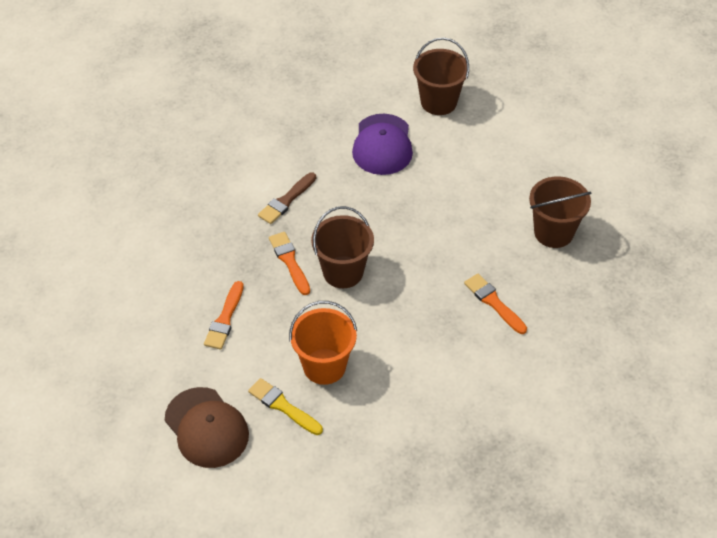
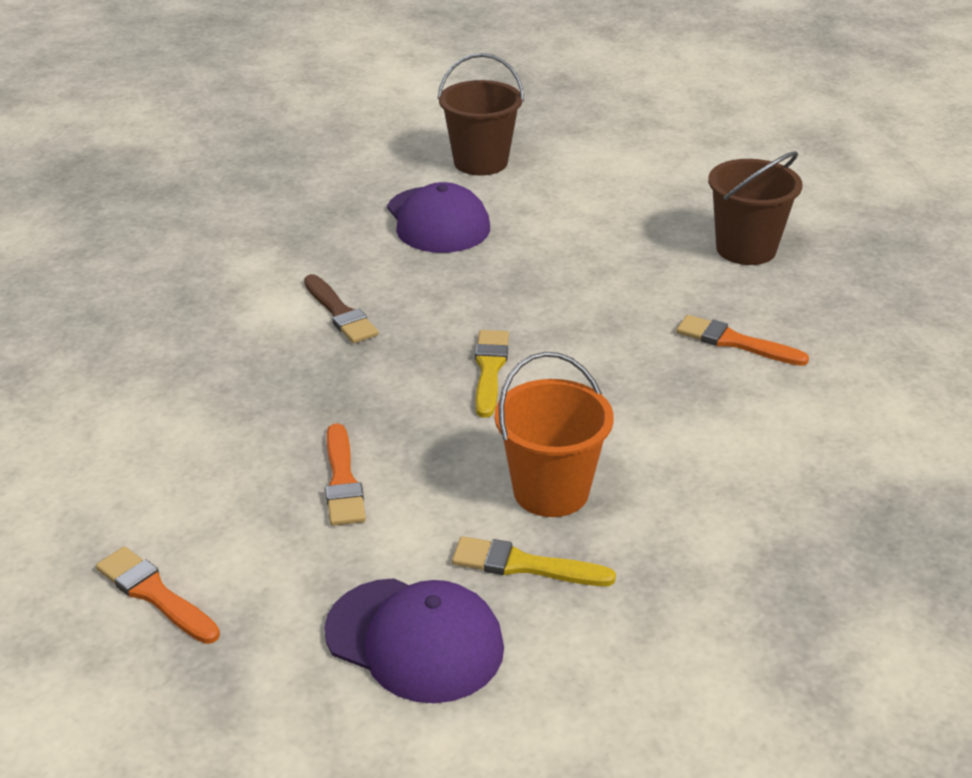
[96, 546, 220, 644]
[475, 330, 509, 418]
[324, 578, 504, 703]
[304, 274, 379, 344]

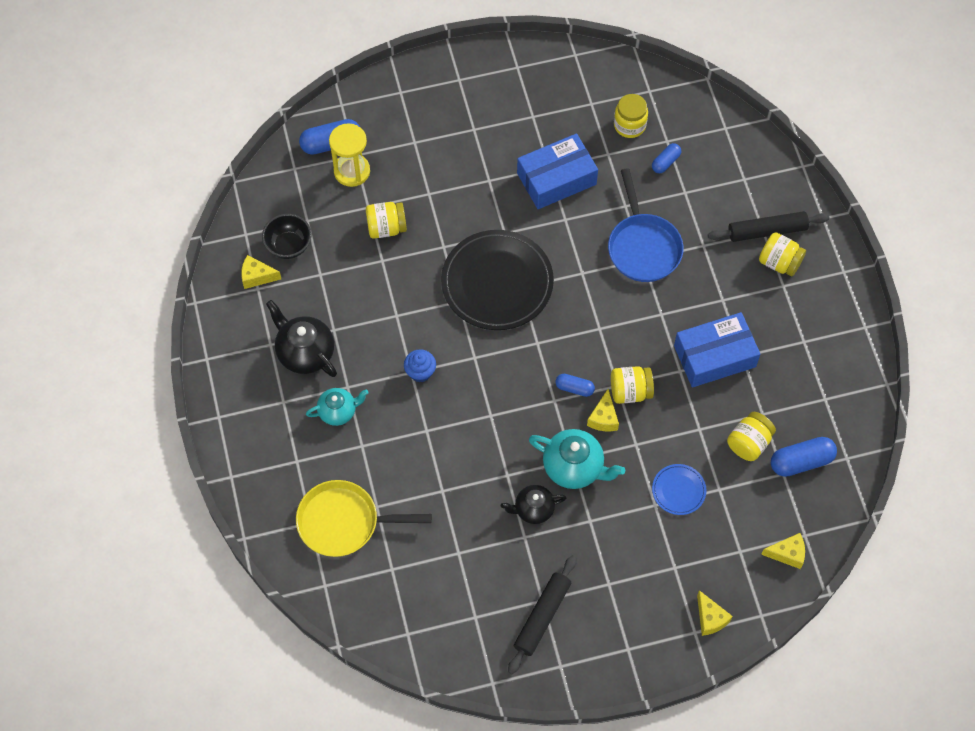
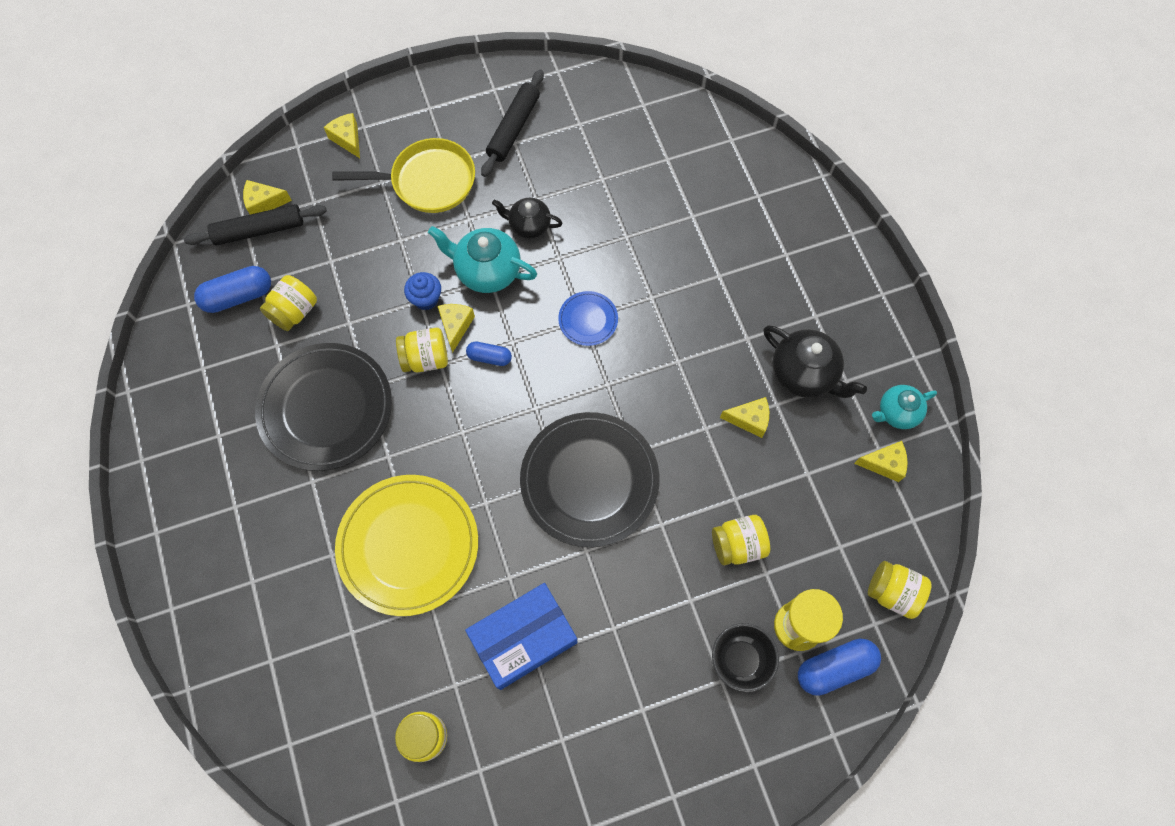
[652, 143, 681, 173] (first image)
[720, 397, 769, 438]
[712, 623, 779, 692]
[332, 138, 475, 213]
[872, 385, 937, 429]
[404, 272, 441, 310]
[558, 291, 618, 346]
[184, 204, 327, 246]
[868, 561, 932, 619]
[335, 475, 478, 616]
[255, 343, 392, 471]
[492, 198, 563, 239]

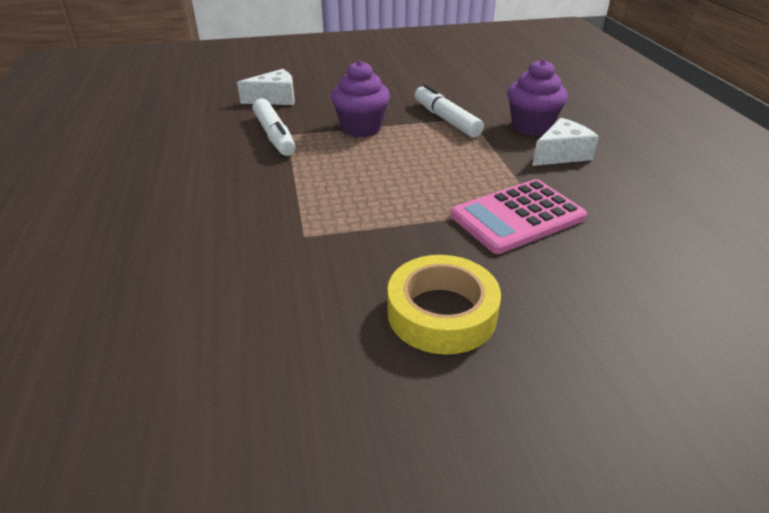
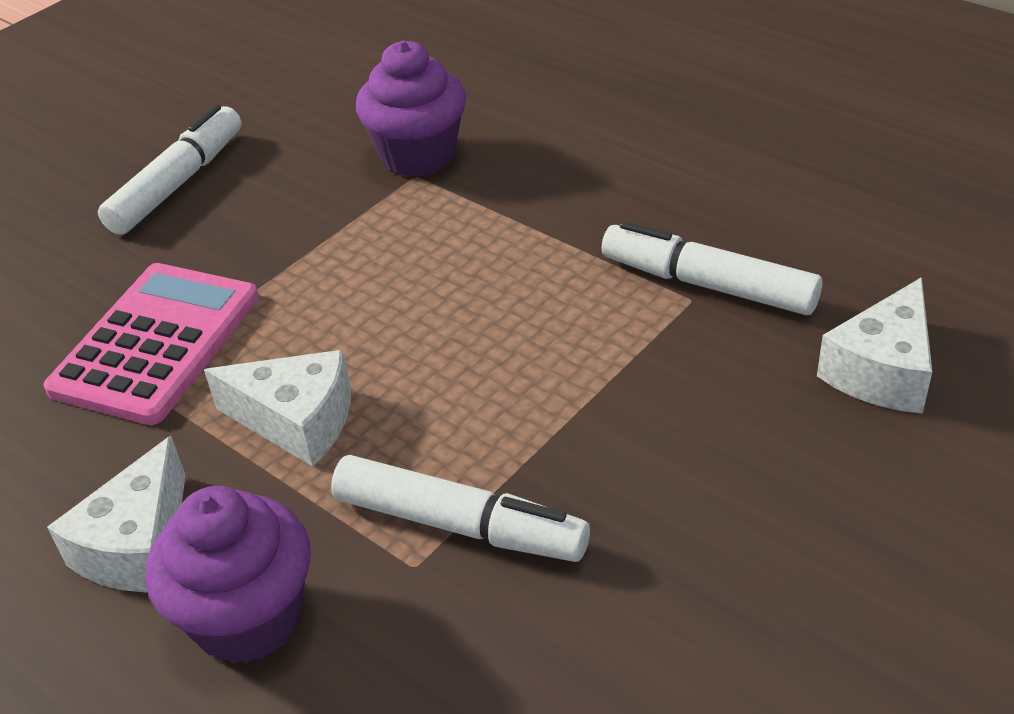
[204, 350, 351, 467]
[356, 40, 466, 177]
[98, 104, 242, 235]

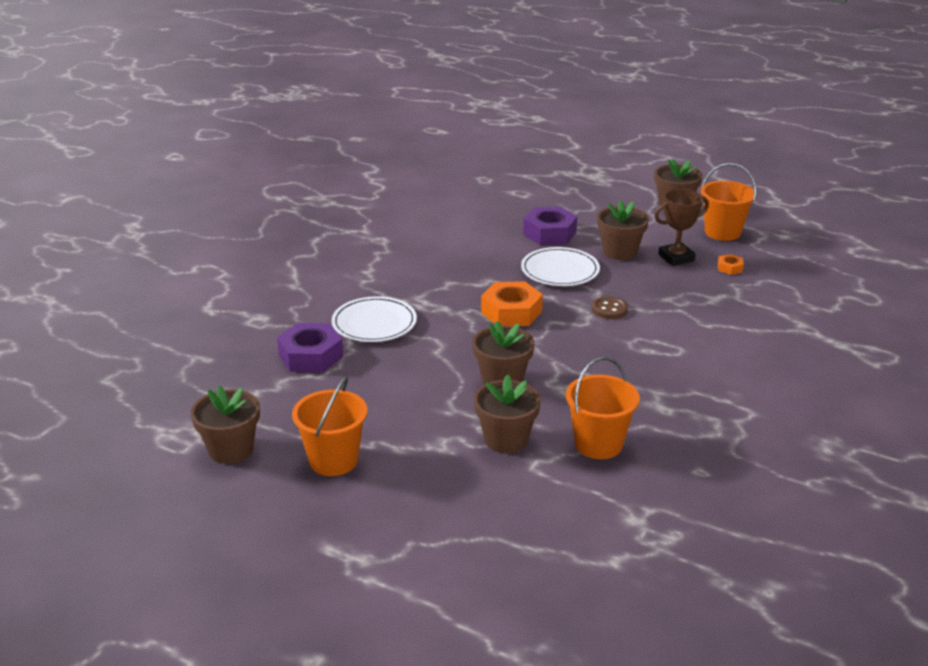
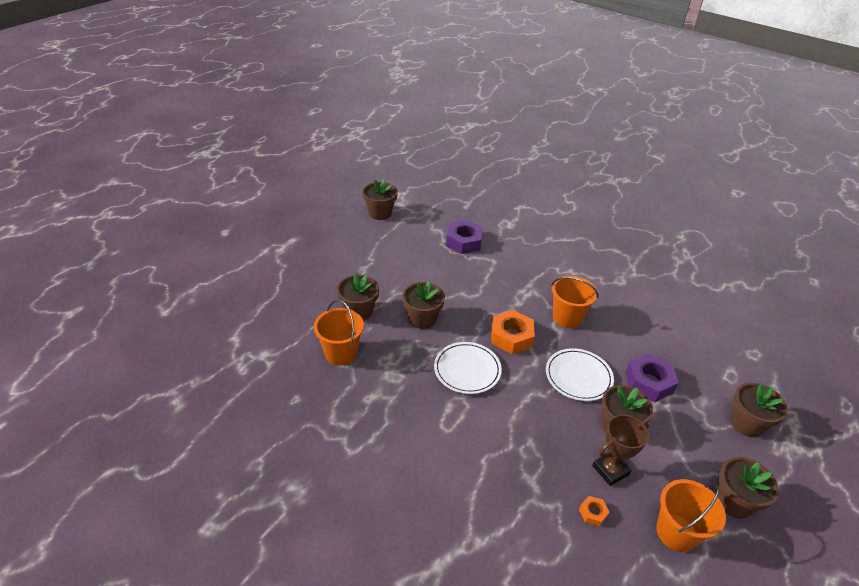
[592, 296, 628, 319] (first image)
[731, 383, 788, 437]
[551, 275, 599, 328]
[434, 342, 502, 394]
[592, 415, 649, 486]

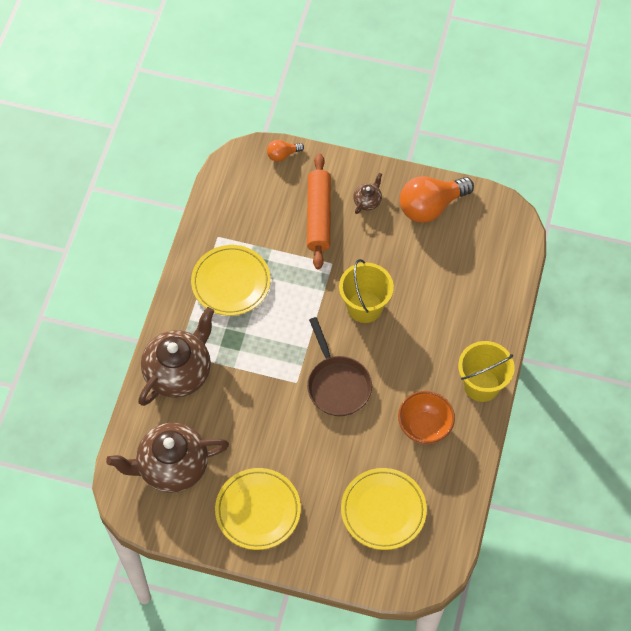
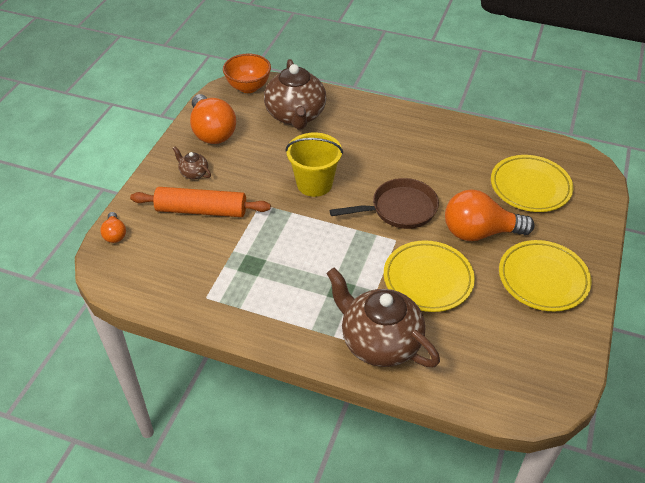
[458, 341, 515, 402] (first image)
[445, 190, 534, 241]
[264, 59, 326, 130]
[384, 240, 475, 312]
[223, 54, 271, 93]

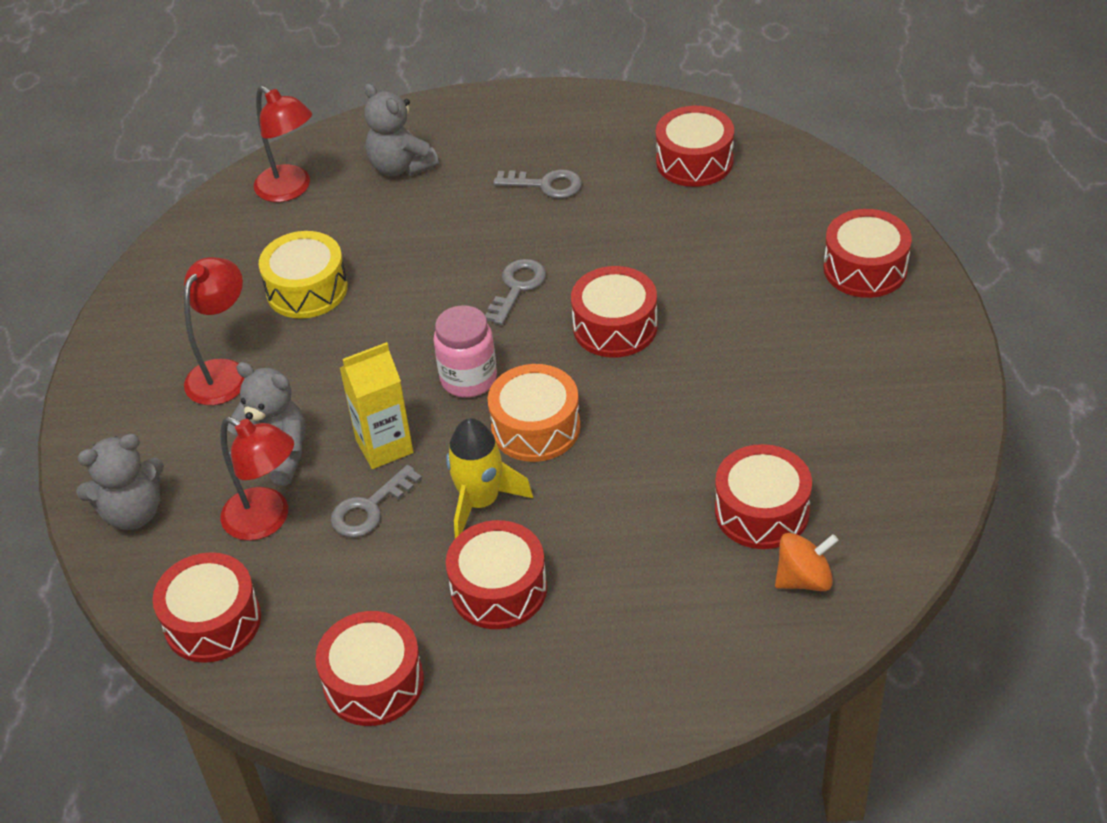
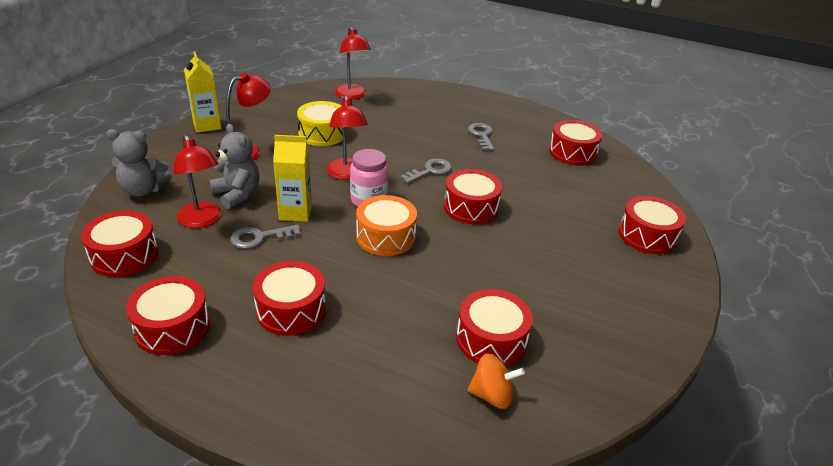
[364, 83, 439, 176] (first image)
[446, 418, 533, 538] (first image)
[184, 51, 221, 133]
[327, 95, 368, 180]
[468, 123, 495, 151]

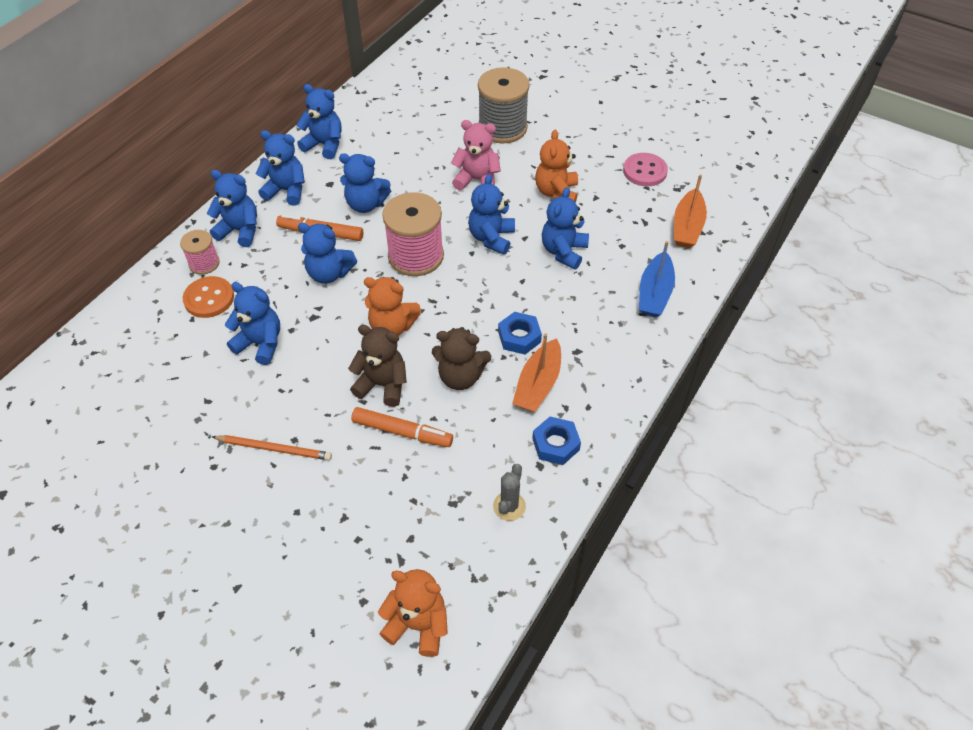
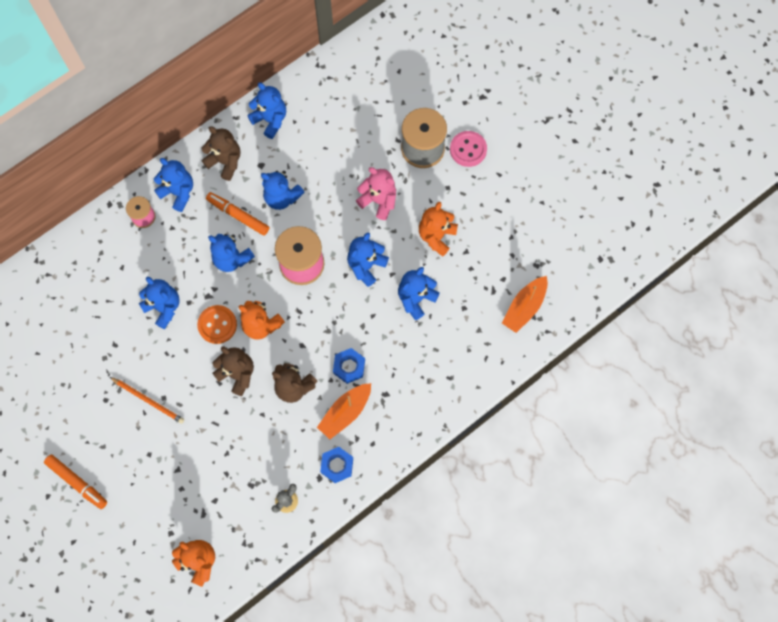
[639, 241, 675, 317] (first image)
[197, 305, 237, 344]
[44, 455, 107, 509]
[450, 131, 487, 167]
[201, 126, 240, 181]

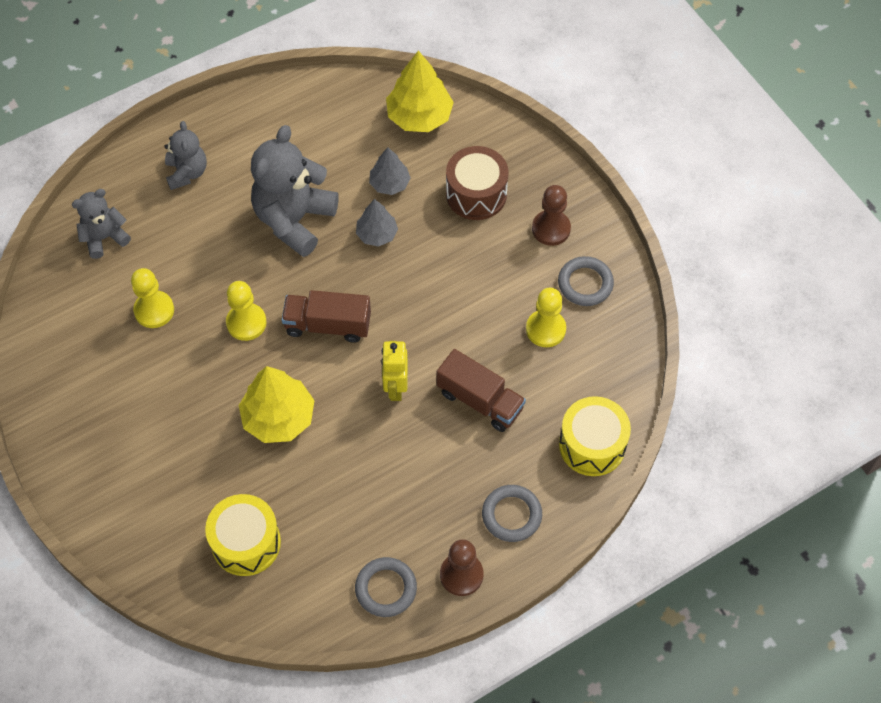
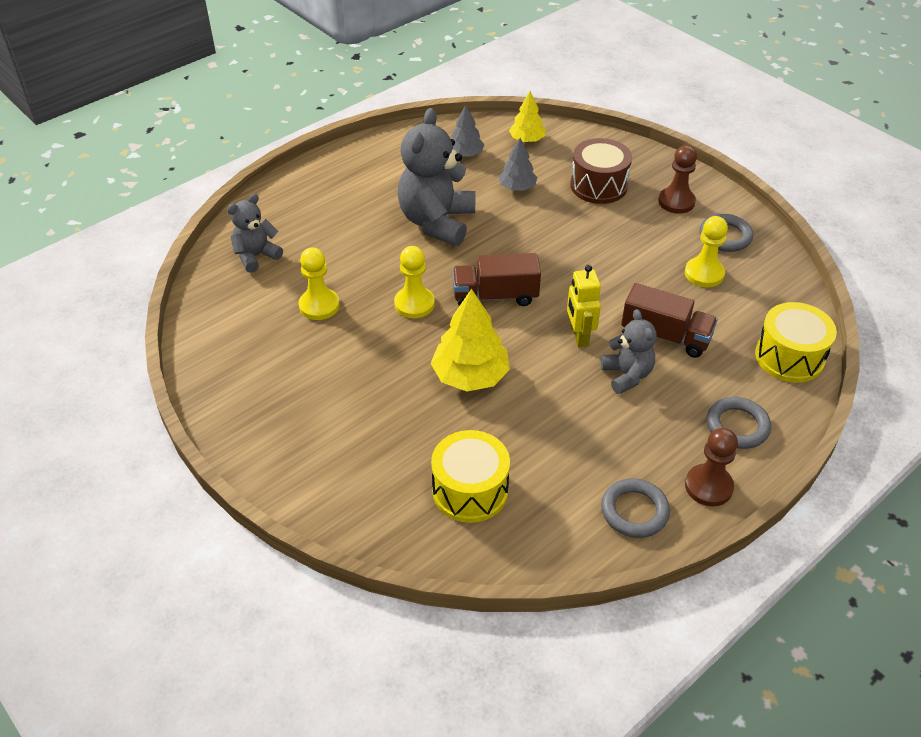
[601, 309, 657, 394]
[451, 105, 485, 157]
[509, 91, 546, 142]

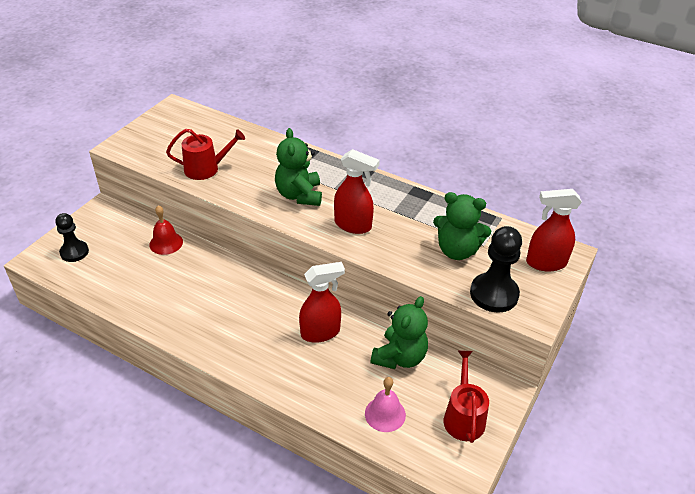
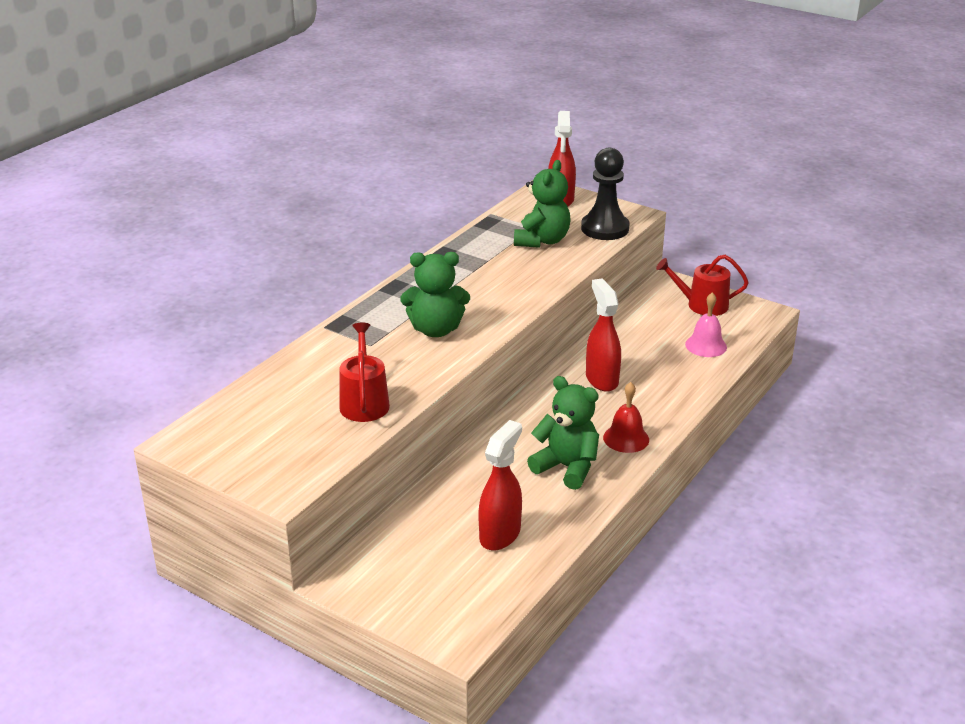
[55, 213, 89, 262] (first image)
[603, 382, 649, 453]
[479, 420, 522, 550]
[527, 376, 599, 490]

